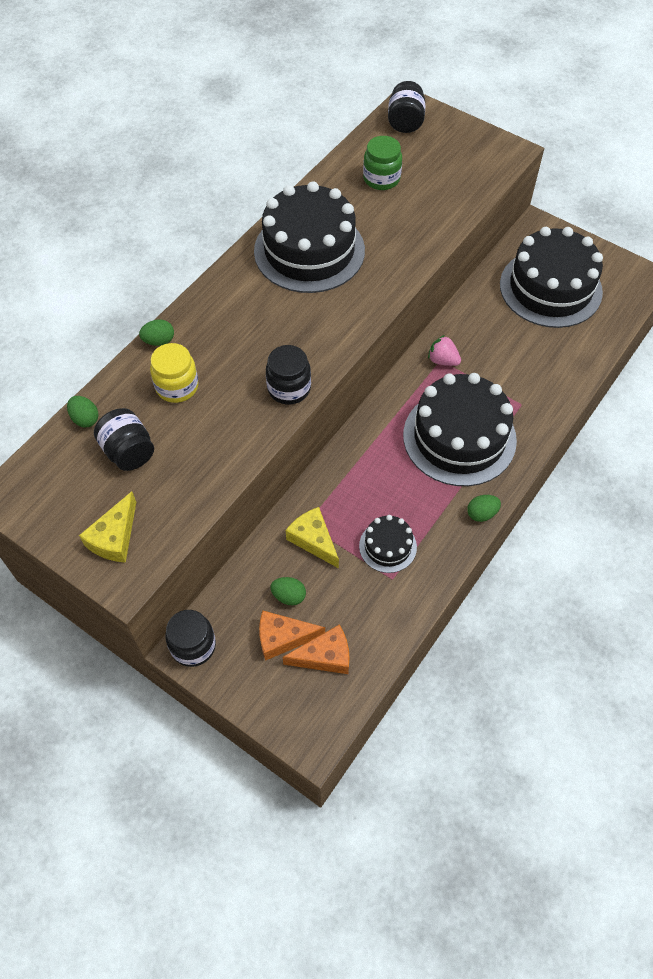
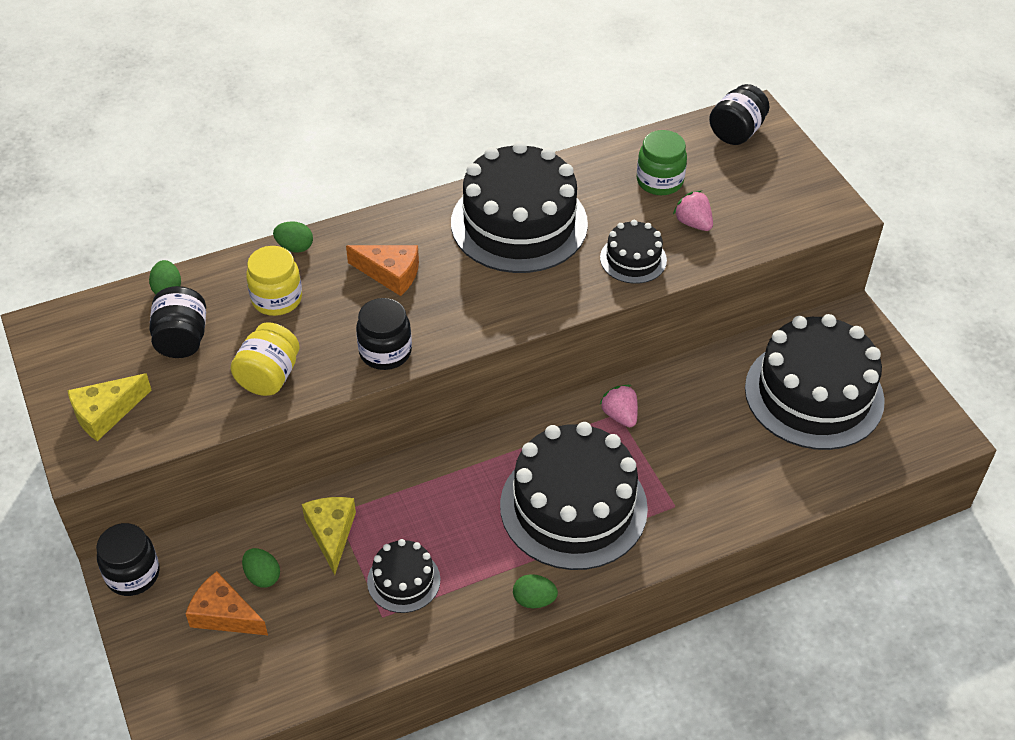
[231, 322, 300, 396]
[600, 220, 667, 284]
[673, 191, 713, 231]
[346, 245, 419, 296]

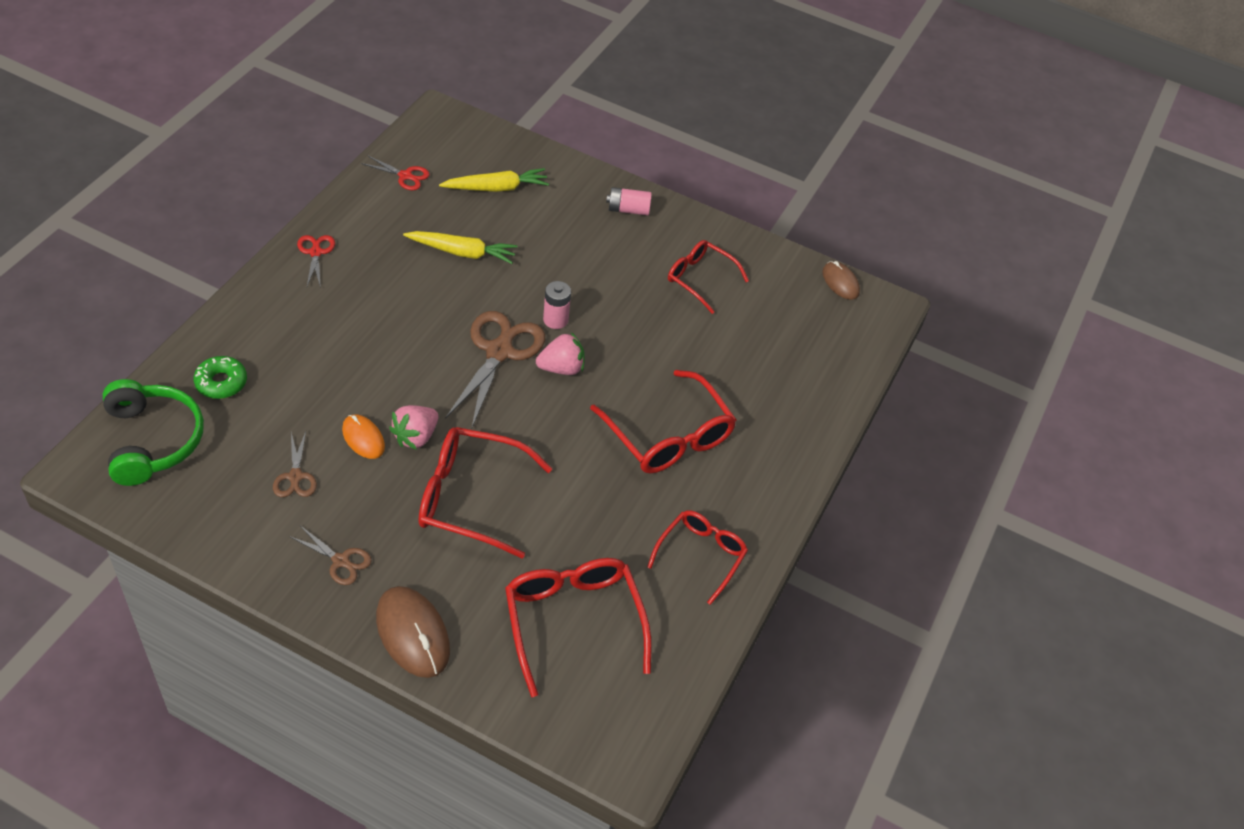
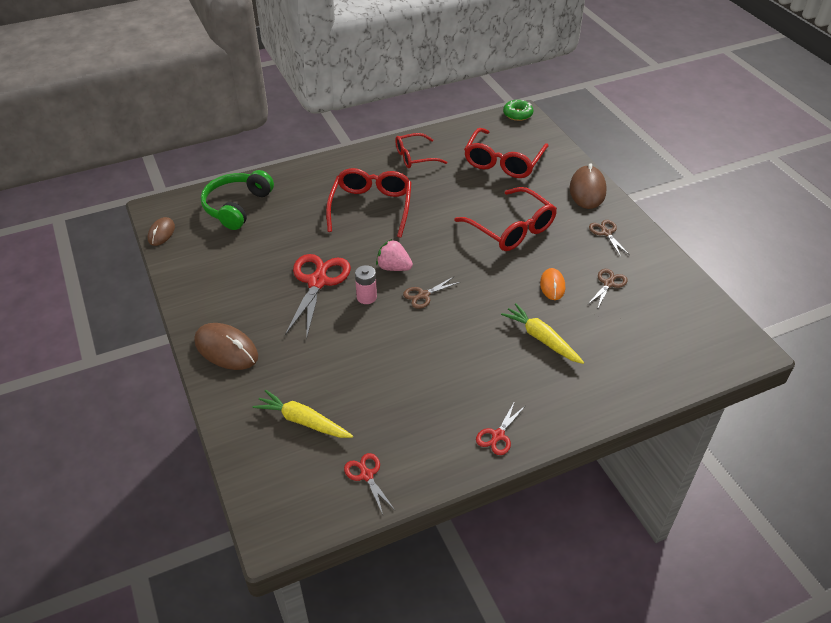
[389, 405, 438, 450] (first image)
[668, 240, 749, 314] (first image)
[285, 254, 351, 340]
[201, 170, 274, 230]
[503, 100, 534, 121]
[501, 303, 584, 364]
[194, 323, 258, 370]
[403, 277, 460, 309]

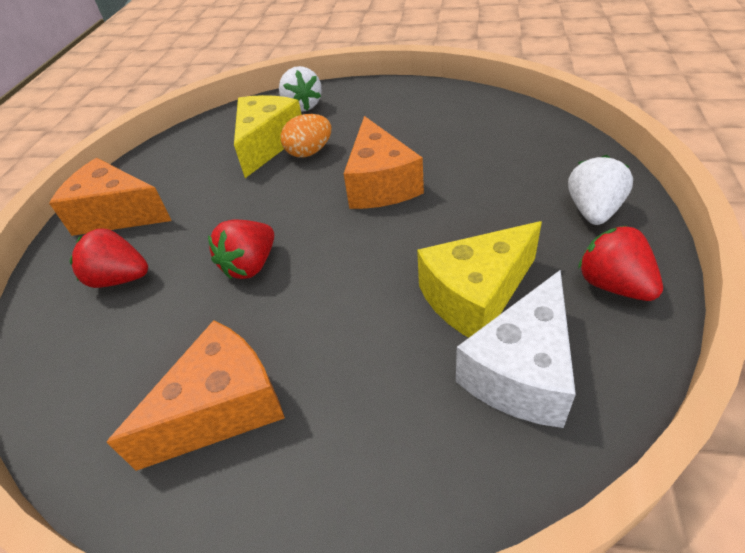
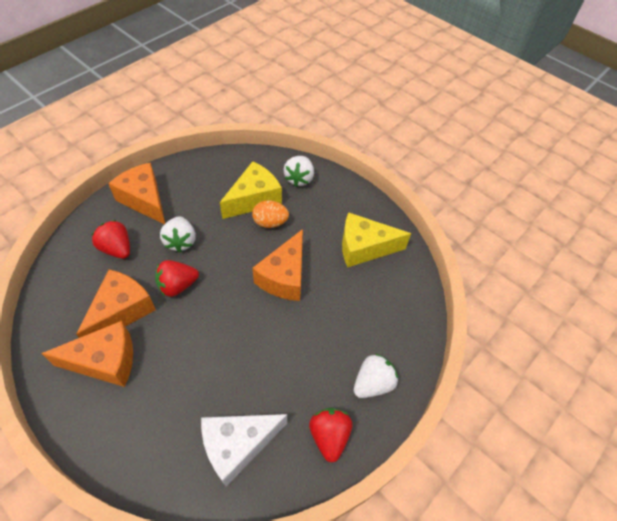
[76, 269, 156, 338]
[160, 216, 196, 252]
[342, 212, 411, 268]

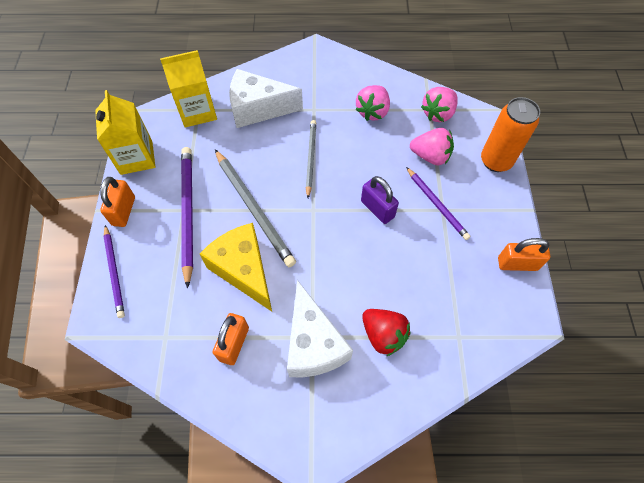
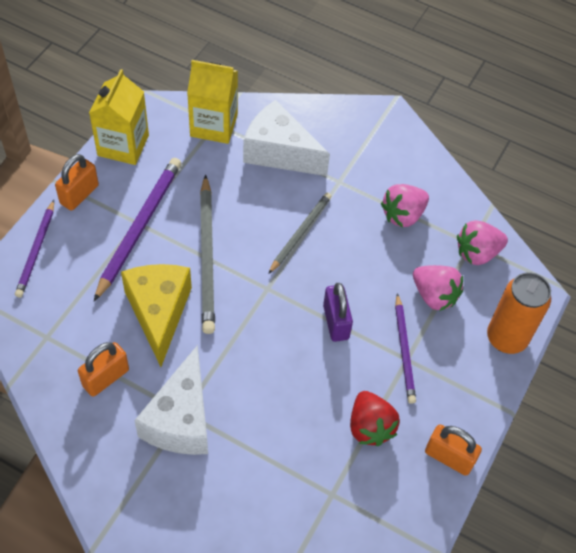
[350, 391, 400, 446]

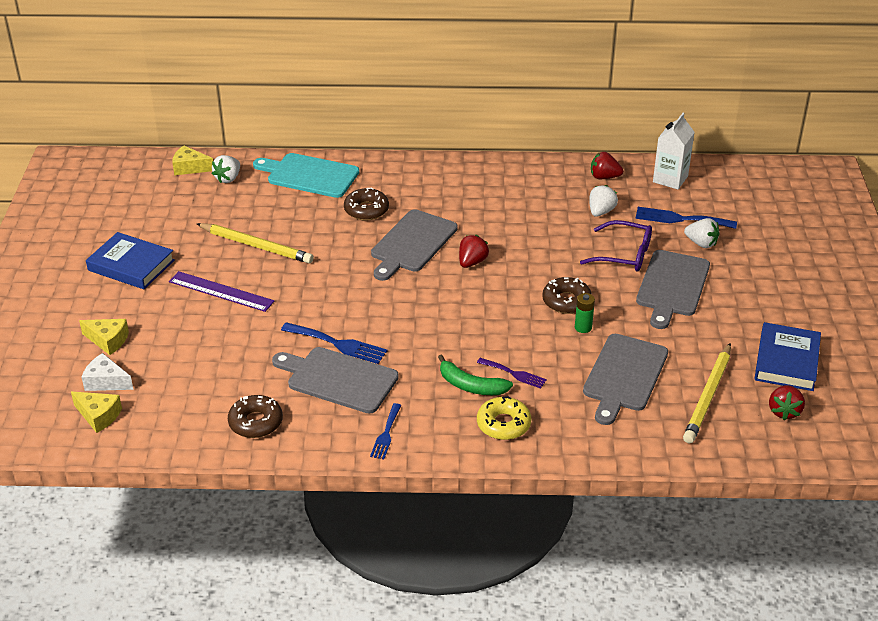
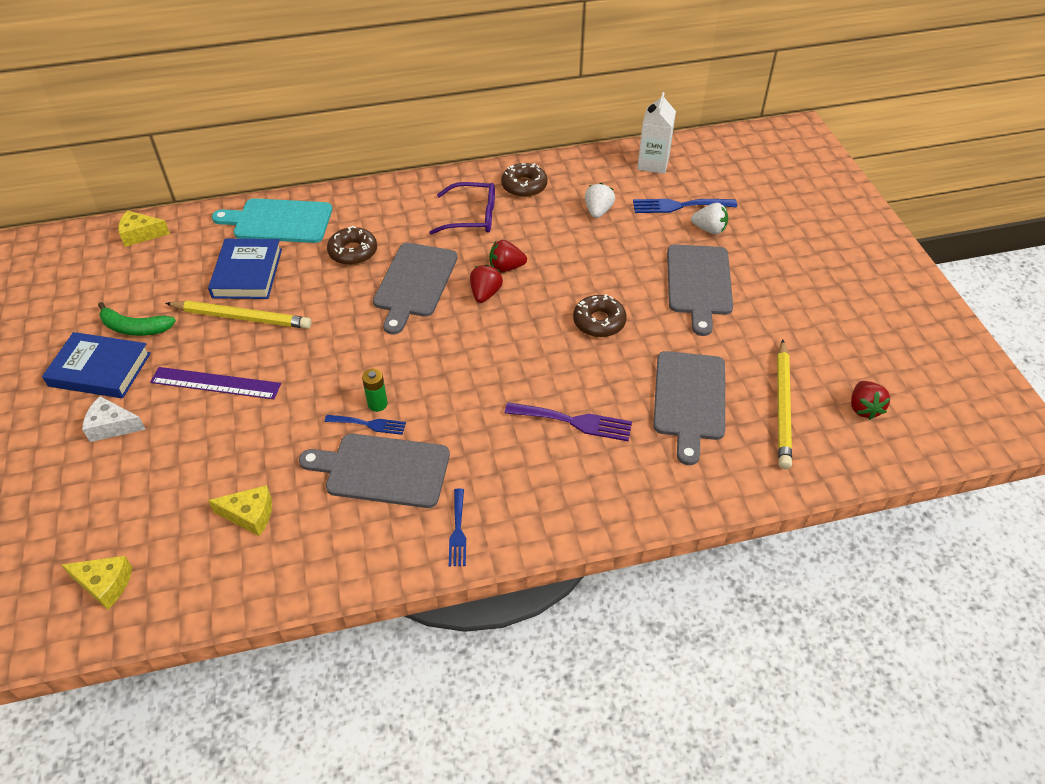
[212, 155, 240, 183] (first image)
[477, 396, 531, 440] (first image)
[208, 485, 272, 536]
[82, 396, 146, 442]
[501, 163, 548, 197]
[98, 302, 176, 336]
[362, 369, 388, 412]
[429, 182, 495, 235]
[489, 240, 527, 272]
[208, 239, 282, 299]
[324, 415, 406, 435]
[505, 402, 632, 441]

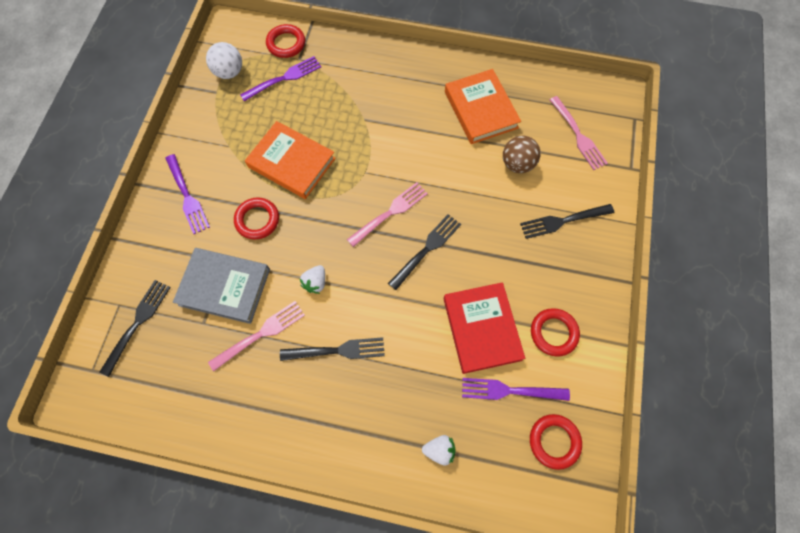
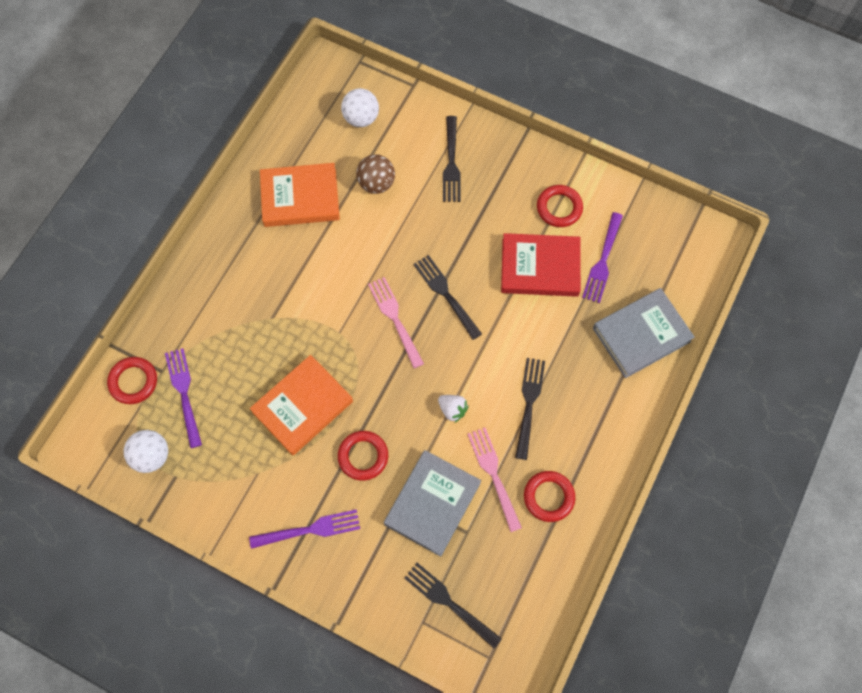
[524, 471, 575, 522]
[593, 288, 695, 378]
[341, 88, 379, 127]

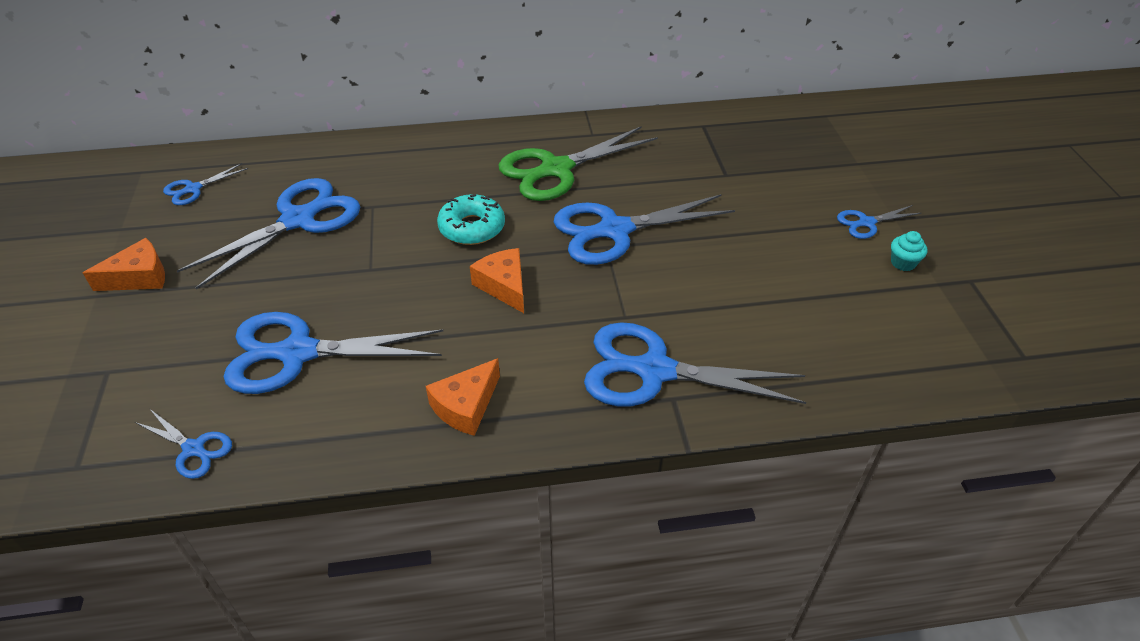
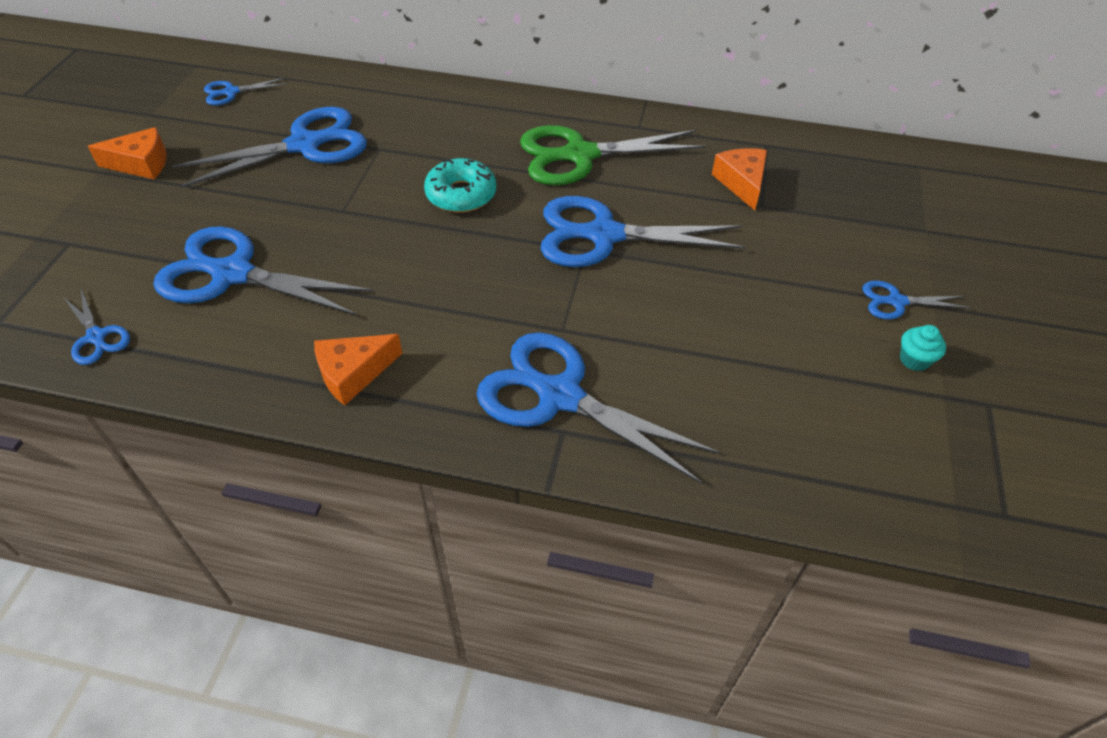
[712, 148, 767, 210]

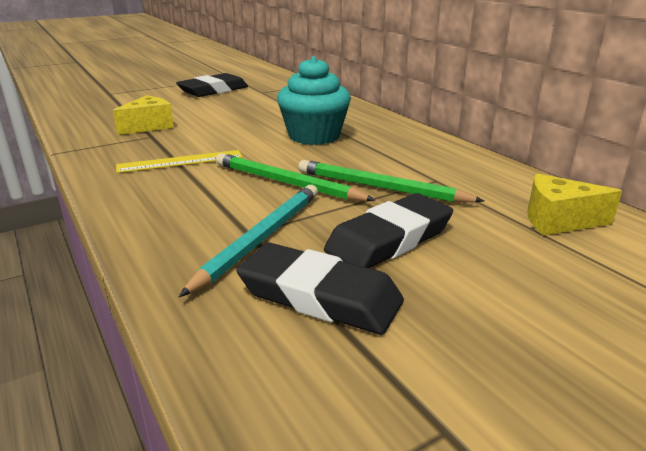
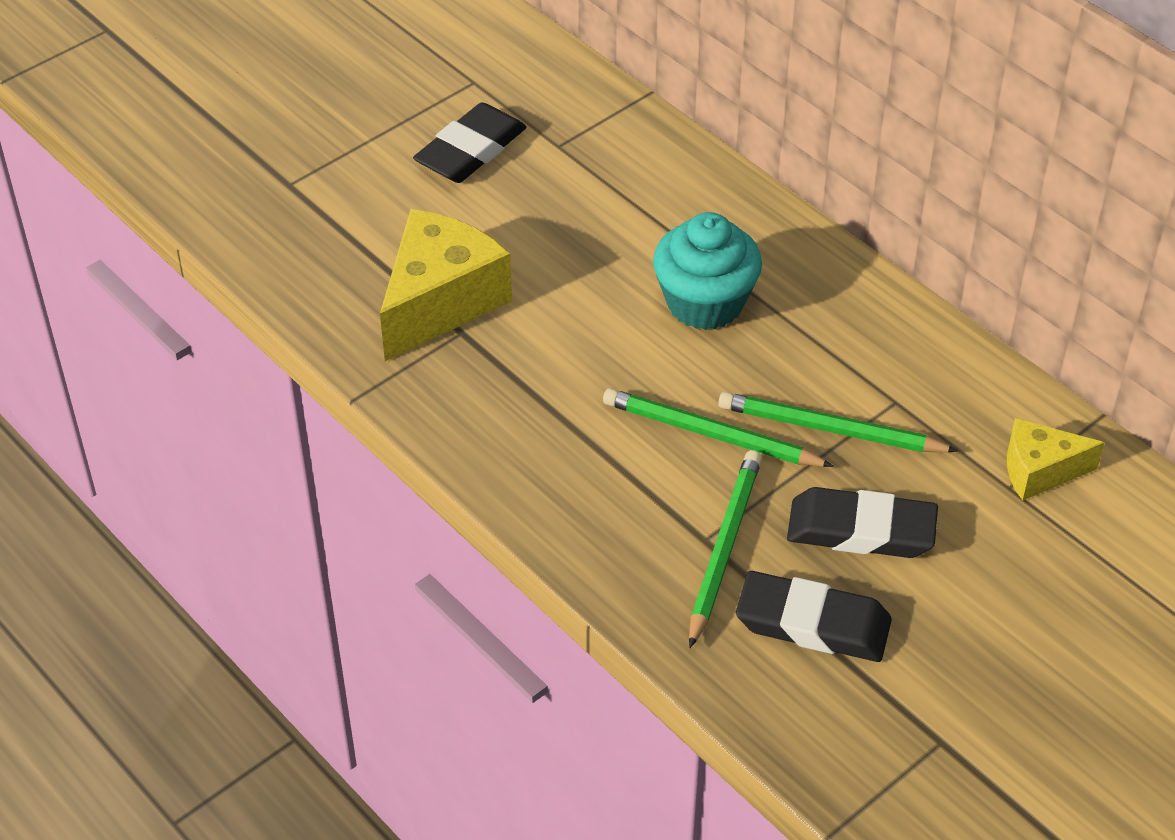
[116, 150, 243, 173] (first image)
[689, 450, 762, 648]
[787, 487, 938, 558]
[380, 209, 512, 361]

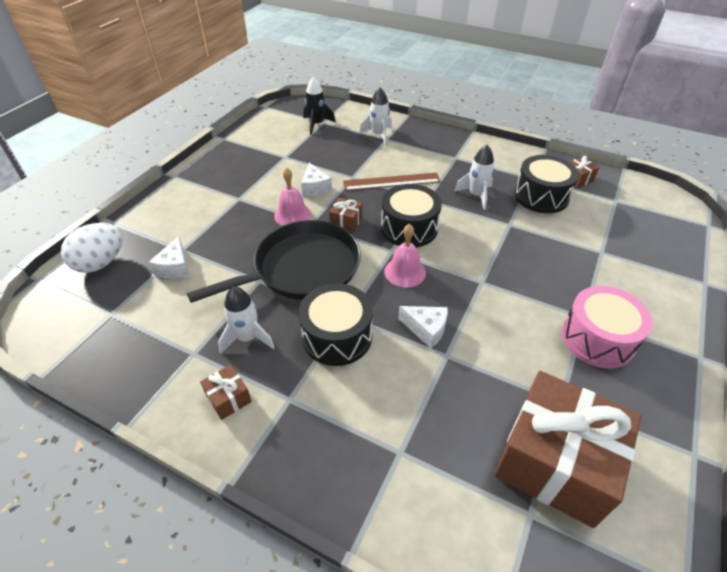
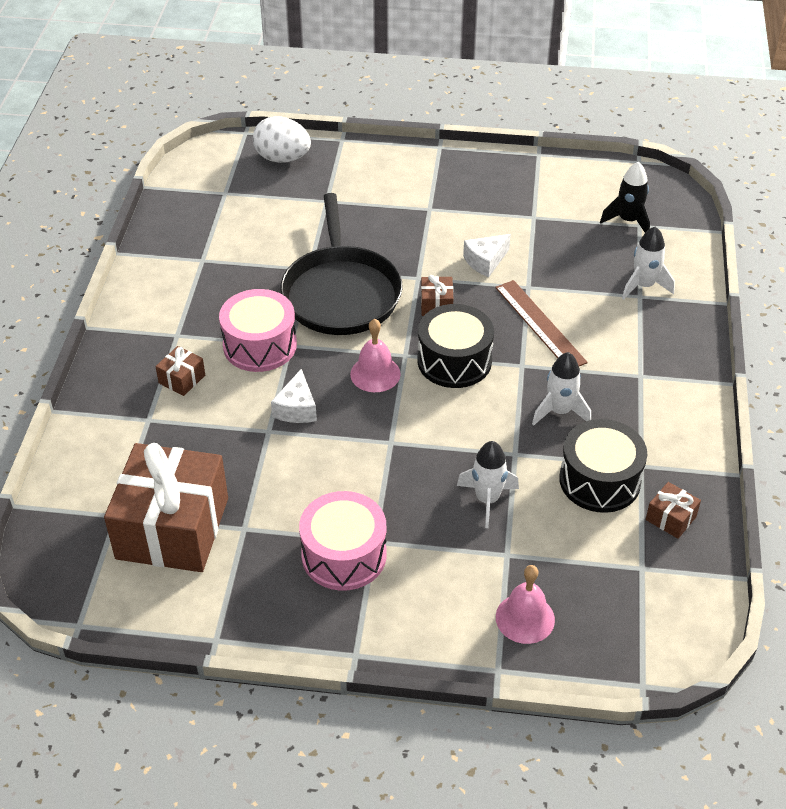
[149, 236, 190, 279] (first image)
[156, 346, 205, 396]
[457, 441, 519, 528]
[496, 565, 555, 644]
[219, 289, 297, 372]
[280, 193, 403, 335]

